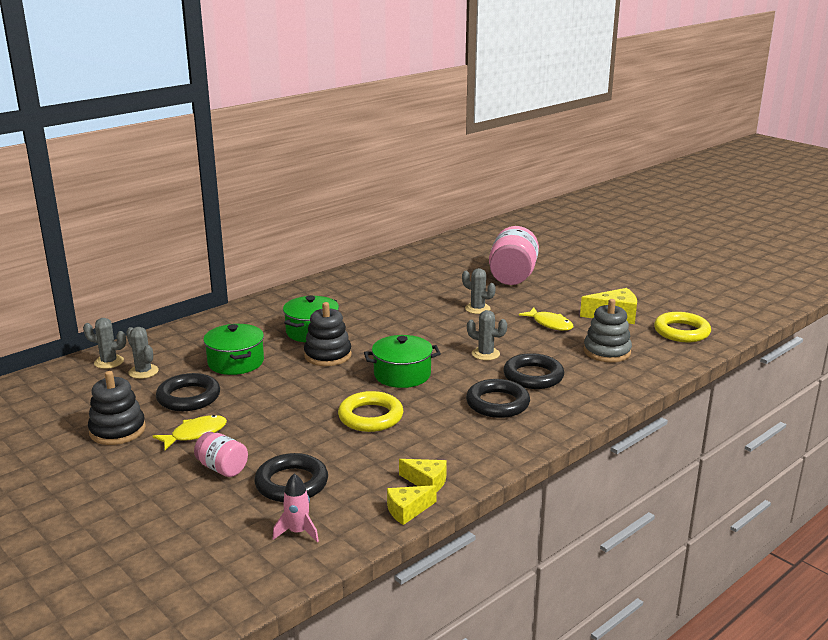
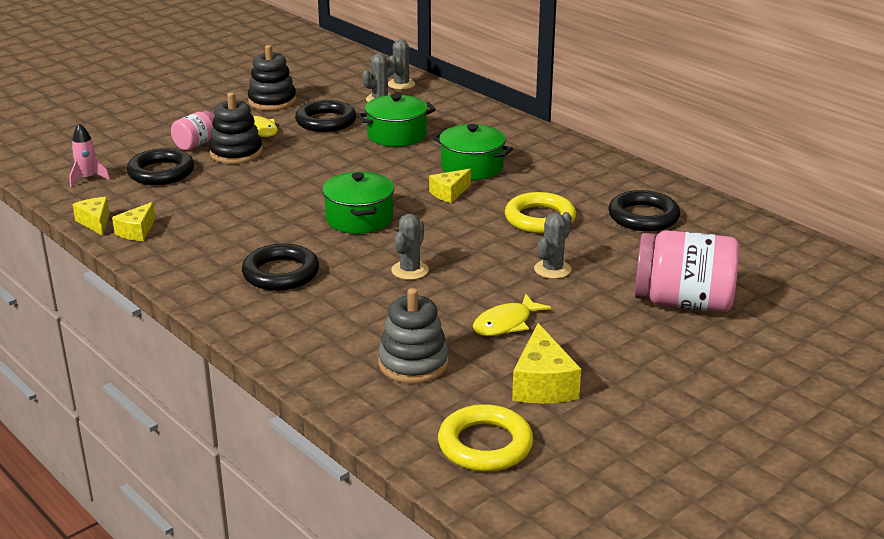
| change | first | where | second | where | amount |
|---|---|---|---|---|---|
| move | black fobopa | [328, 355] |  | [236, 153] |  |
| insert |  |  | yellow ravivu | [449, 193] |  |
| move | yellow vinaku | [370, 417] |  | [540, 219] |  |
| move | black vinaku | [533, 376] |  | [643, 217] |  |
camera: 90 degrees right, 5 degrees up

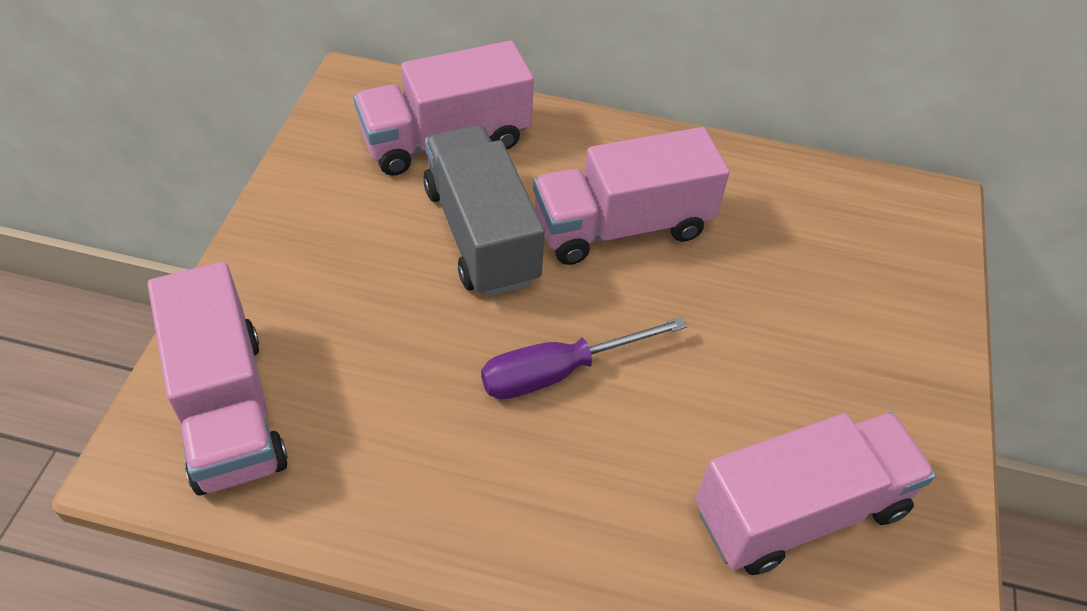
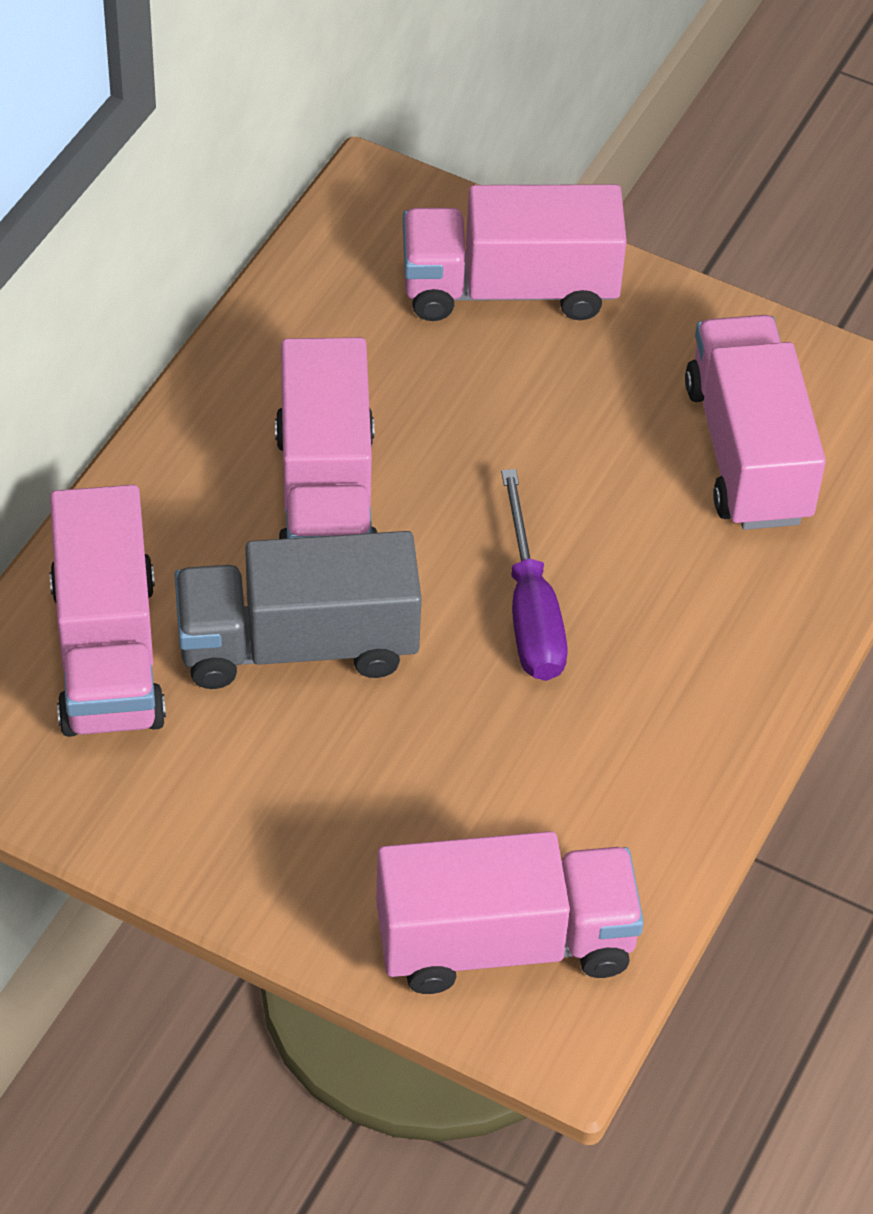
| change | first | where | second | where | amount |
|---|---|---|---|---|---|
| insert |  |  | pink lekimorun | [509, 289] |  |
camera: 75 degrees left, 0 degrees up

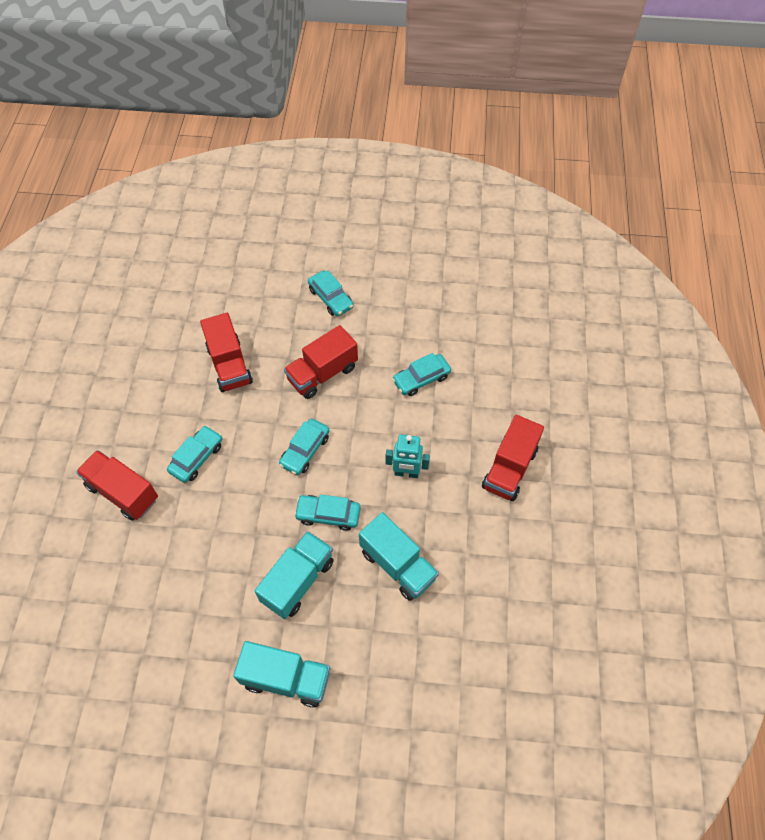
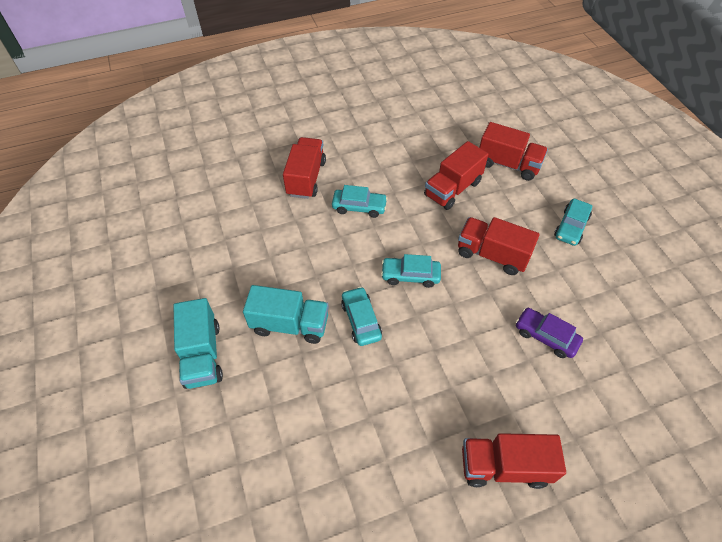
| change | first | where | second | where | amount |
|---|---|---|---|---|---|
| insert |  |  | red lekimorun | [508, 164] |  |
| recolor | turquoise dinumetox | [421, 379] | purple dinumetox | [546, 336] |  |
| delete | turquoise lekimorun | [398, 565] |  |  |  |
| delete | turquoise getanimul | [406, 473] |  |  |  |
camera: 65 degrees right, 5 degrees down

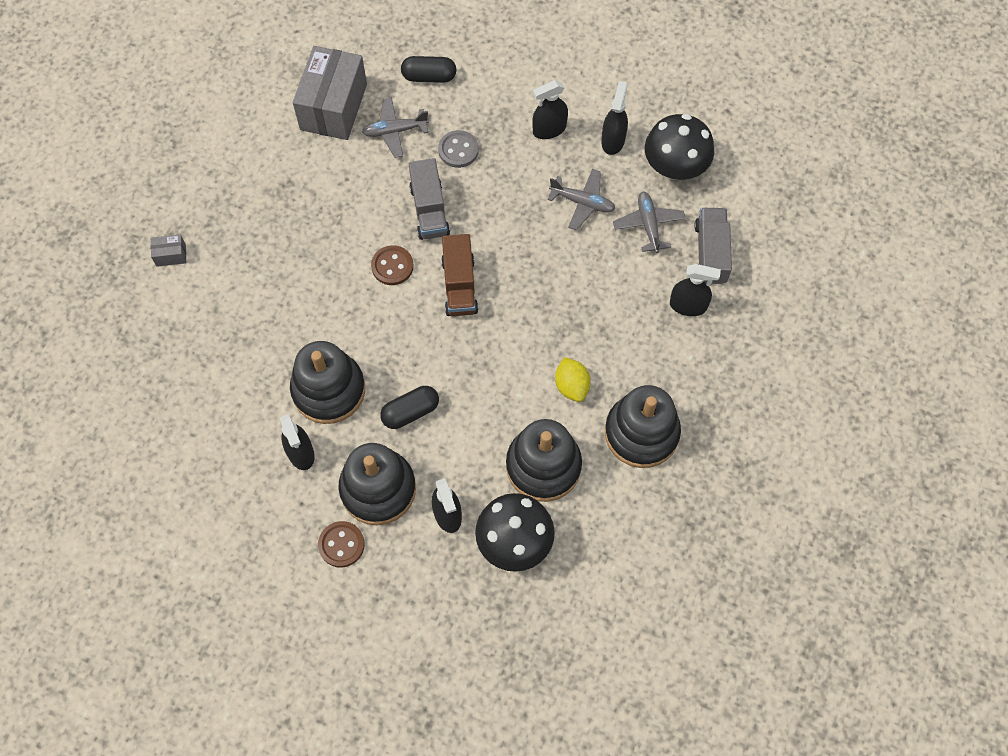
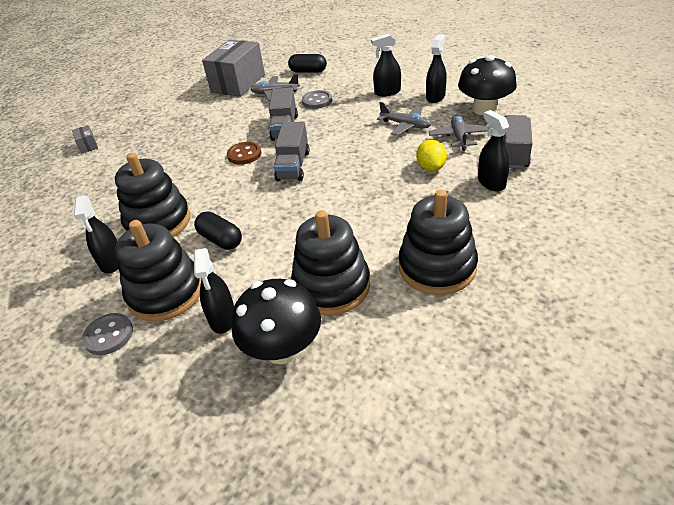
| change | first | where | second | where | amount |
|---|---|---|---|---|---|
| rotate | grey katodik | [171, 255] |  | [88, 146] | 60 degrees clockwise |
| recolor | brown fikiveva | [341, 545] | grey fikiveva | [109, 335] |  |
| rotate | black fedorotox | [410, 412] |  | [220, 240] | 60 degrees clockwise |
| recolor | brown lekimorun | [459, 285] | grey lekimorun | [293, 166] |  |
| move | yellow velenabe | [571, 386] |  | [431, 167] |  |
| rotate | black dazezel | [688, 305] |  | [491, 183] | 135 degrees counterclockwise |
camera: 15 degrees right, 25 degrees down

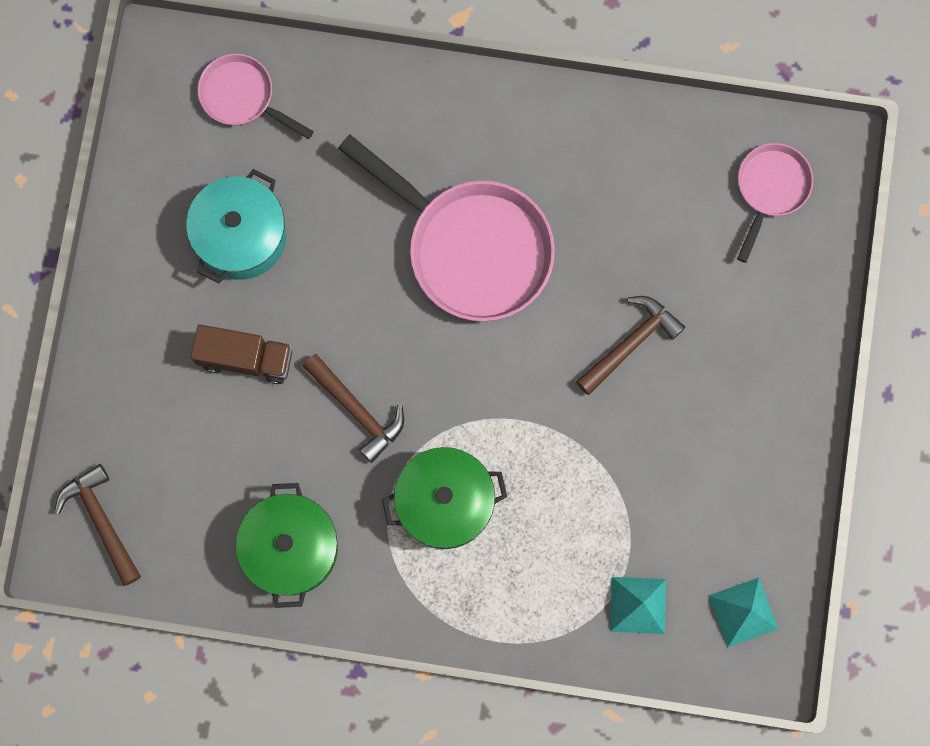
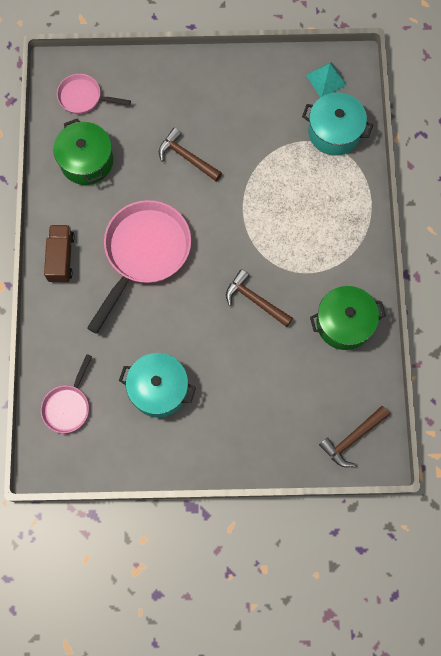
| change | first | where | second | where | amount |
|---|---|---|---|---|---|
| move | brown lekimorun | [246, 358] |  | [61, 258] |  |
| move | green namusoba | [445, 502] |  | [86, 161] |  |
| rotate | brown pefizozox | [357, 410] |  | [255, 300] | 90 degrees counterclockwise |
| replace | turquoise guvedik | [637, 605] | turquoise namusoba | [334, 132] |  |
camera: 100 degrees left, 5 degrees down

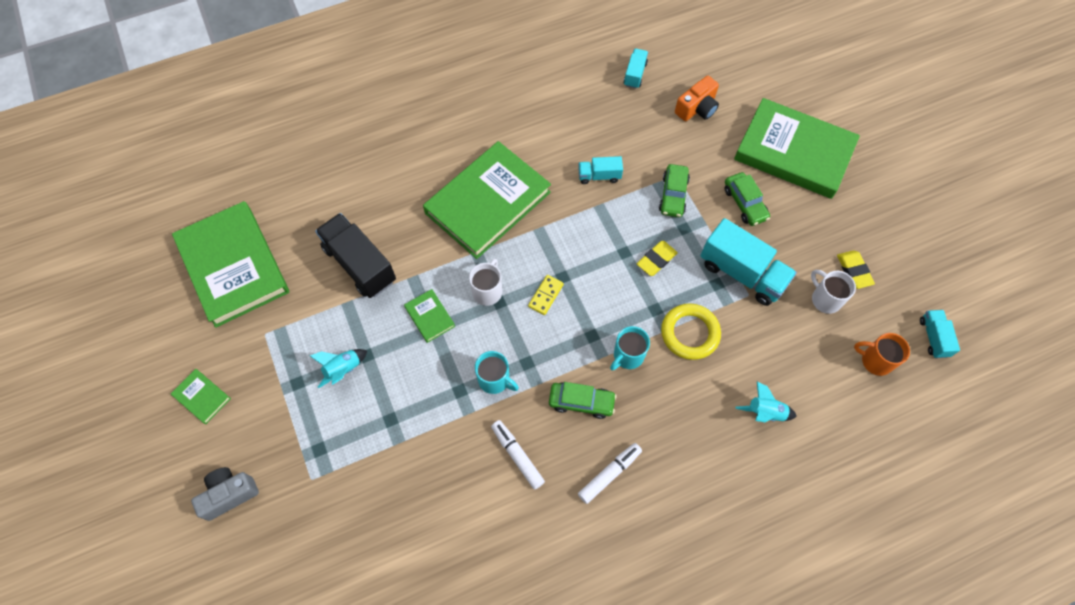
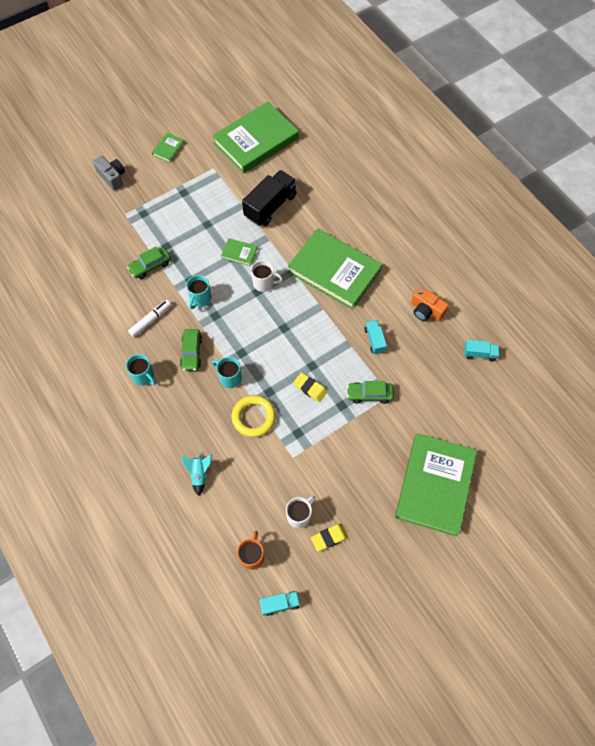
| change | first | where | second | where | amount |
|---|---|---|---|---|---|
| replace | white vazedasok | [609, 474] | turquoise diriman | [144, 376] |  |
| move | green dinumetox | [744, 203] |  | [150, 266] |  |
| rotate | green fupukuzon | [430, 317] |  | [239, 253] | 60 degrees clockwise |
| move | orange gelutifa | [697, 108] |  | [426, 310] |  |
| delete | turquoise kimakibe | [343, 370] |  |  |  |
| delete | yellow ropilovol | [546, 295] |  |  |  |
| delete | turquoise lekimorun | [742, 273] |  |  |  |
camera: 80 degrees right, 0 degrees up

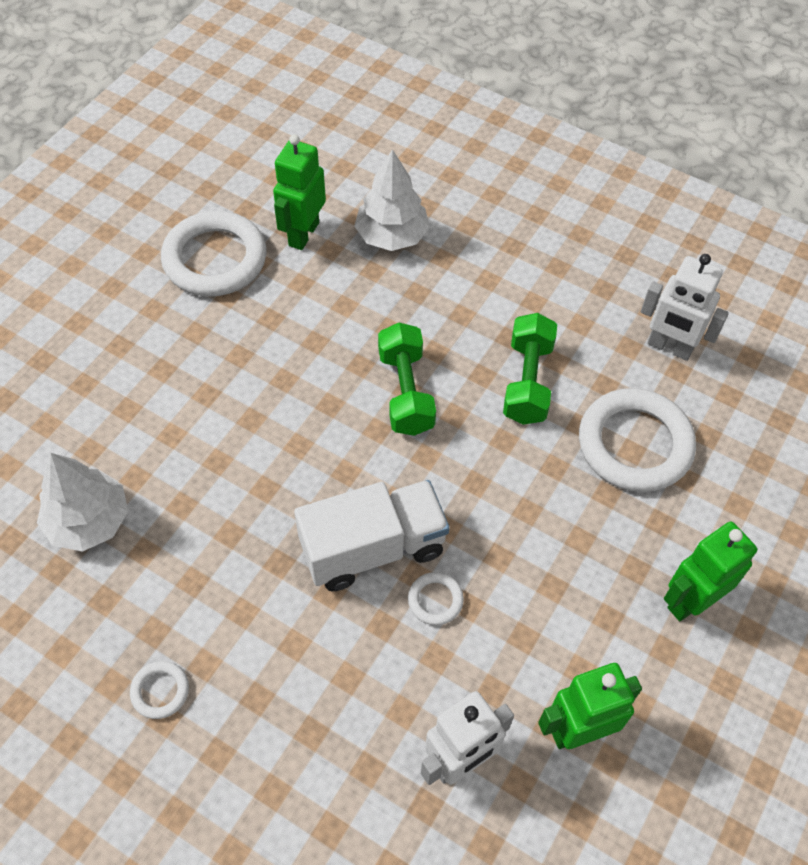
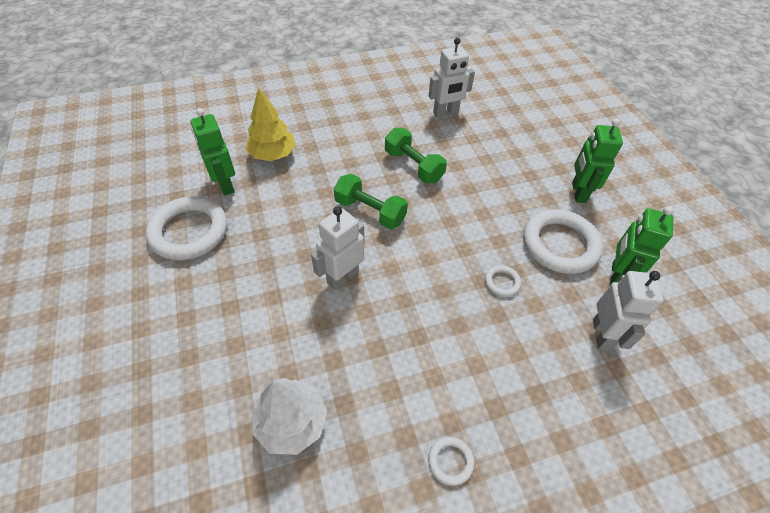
| change | first | where | second | where | amount |
|---|---|---|---|---|---|
| recolor | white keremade | [391, 236] | yellow keremade | [273, 154] |  |
| insert |  |  | white getanimul | [342, 277] |  |
| move | white vinaku | [635, 444] |  | [560, 244] |  |
| delete | white lekimorun | [373, 548] |  |  |  |
camera: 50 degrees left, 5 degrees down

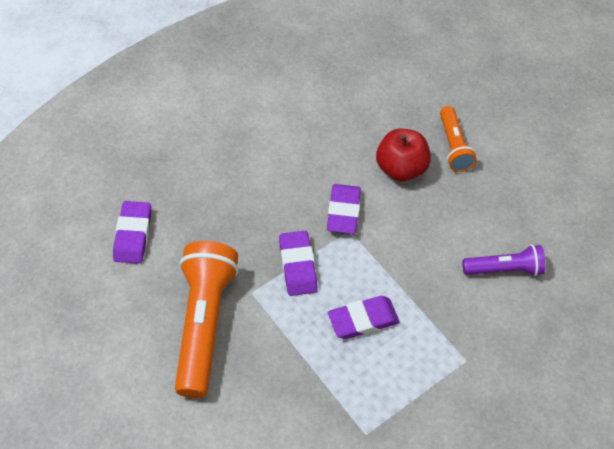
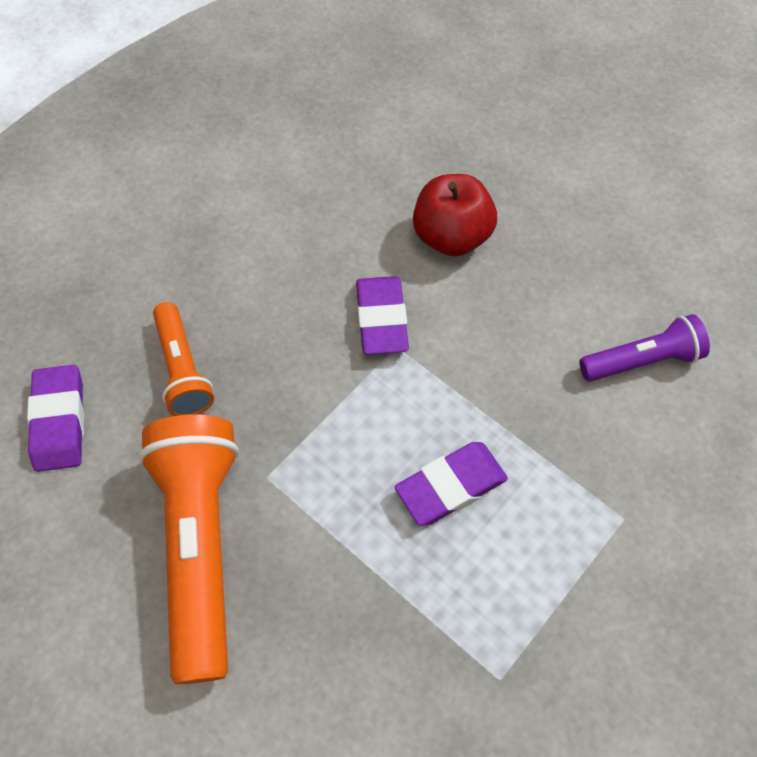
| change | first | where | second | where | amount |
|---|---|---|---|---|---|
| move | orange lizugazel | [453, 146] |  | [183, 370] |  |
| delete | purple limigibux | [297, 266] |  |  |  |
camera: 10 degrees left, 5 degrees up

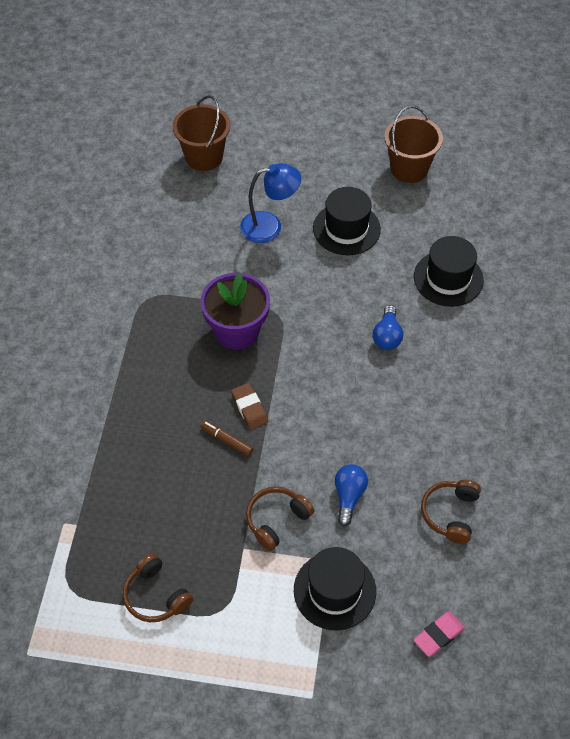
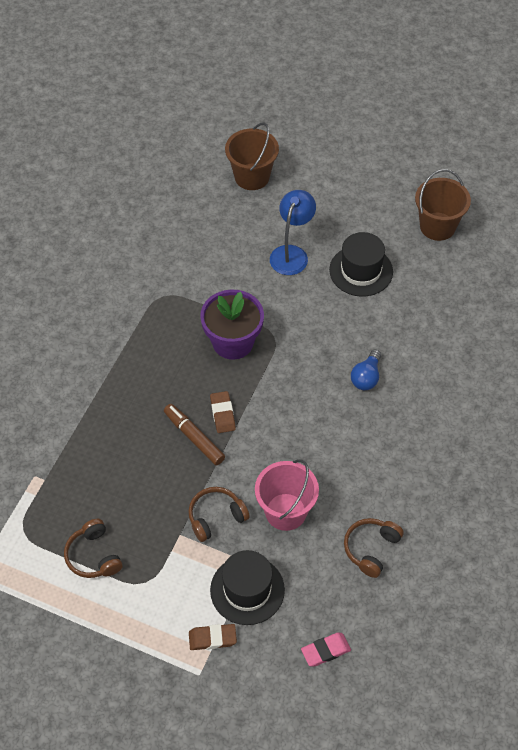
| change | first | where | second | where | amount |
|---|---|---|---|---|---|
| resize | brown vazedasok | [227, 440] |  | [194, 437] | x1.53 |
| insert |  |  | brown limigibux | [212, 638] |  |
| replace | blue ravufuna | [349, 496] | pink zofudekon | [285, 512] |  |
| rotate | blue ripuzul | [270, 226] |  | [291, 253] | 75 degrees counterclockwise |
| delete | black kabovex | [448, 278] |  |  |  |
camera: 15 degrees right, 0 degrees up

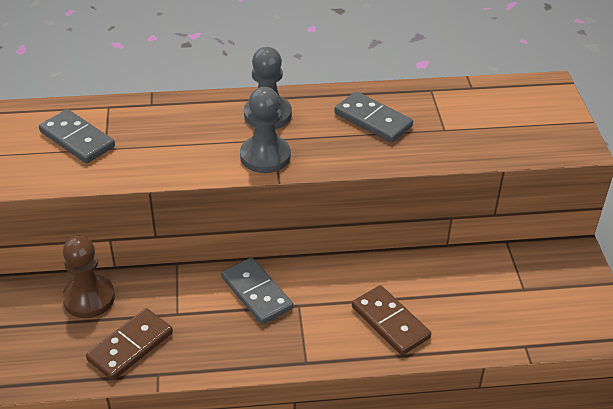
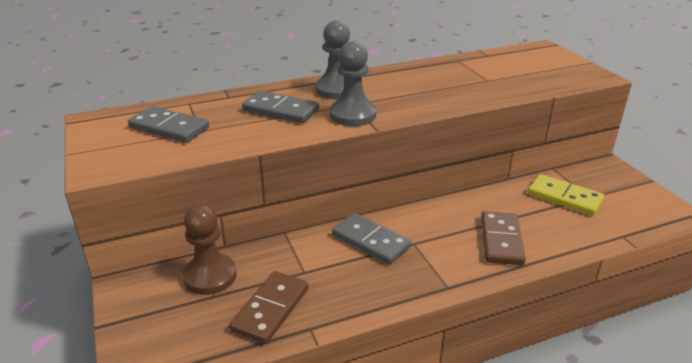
| change | first | where | second | where | amount |
|---|---|---|---|---|---|
| move | grey ropilovol | [373, 120] |  | [281, 110] |  |
| rotate | brown ropilovol | [390, 322] |  | [501, 240] | 60 degrees clockwise |
| insert |  |  | yellow ropilovol | [564, 197] |  |
camera: 15 degrees left, 10 degrees down

